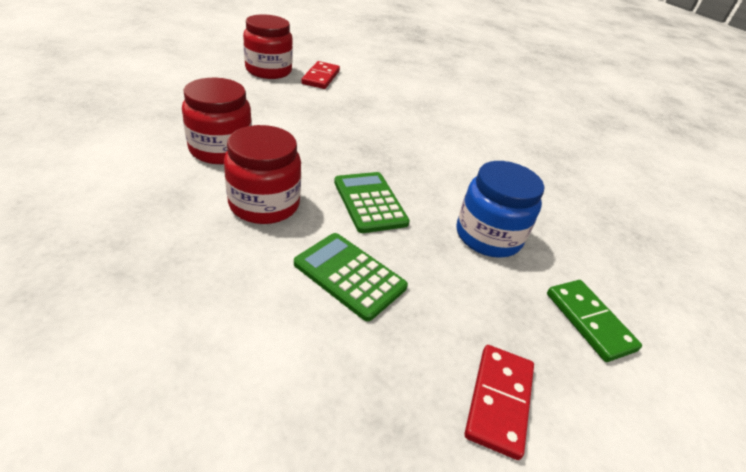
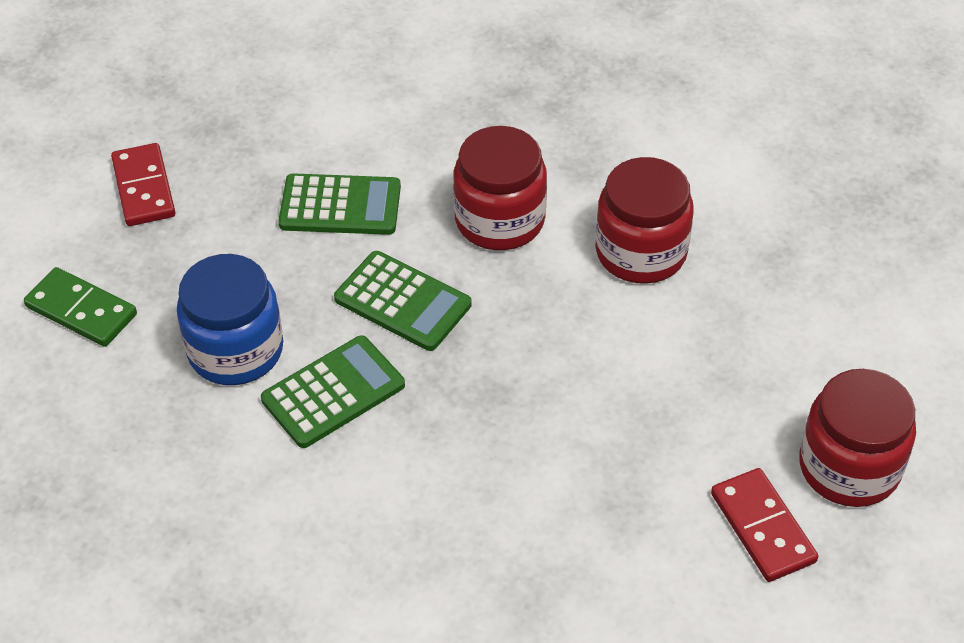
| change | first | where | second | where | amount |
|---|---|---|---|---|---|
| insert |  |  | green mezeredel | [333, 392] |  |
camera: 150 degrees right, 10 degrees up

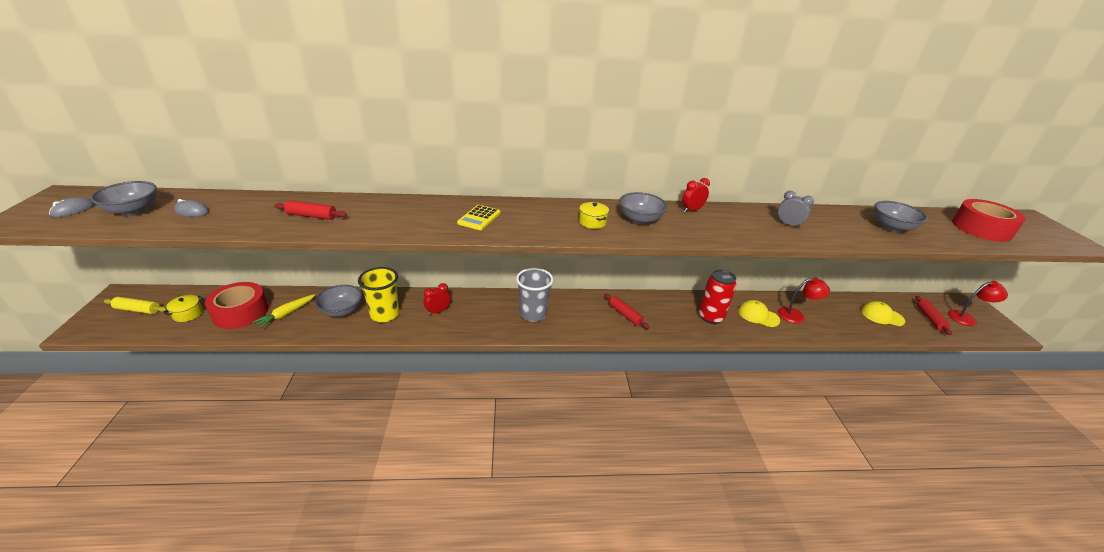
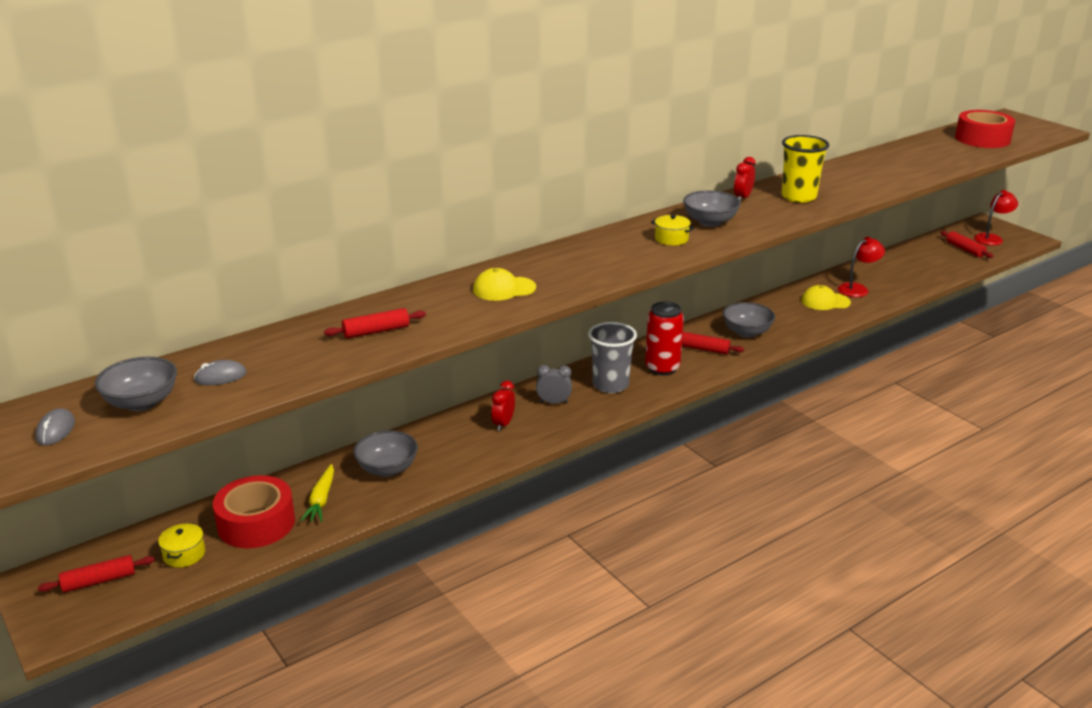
| change | first | where | second | where | amount |
|---|---|---|---|---|---|
| recolor | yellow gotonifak | [138, 310] | red gotonifak | [99, 581] |  |
| move | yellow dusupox | [882, 316] |  | [504, 289] |  |
| move | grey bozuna | [788, 224] |  | [554, 402] |  |
| move | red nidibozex | [711, 317] |  | [662, 368] |  |
| move | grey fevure | [892, 227] |  | [746, 332] |  |
| move | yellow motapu | [385, 314] |  | [798, 197] |  |
| delete | yellow mezeredel | [479, 218] |  |  |  |
camera: 30 degrees left, 5 degrees down

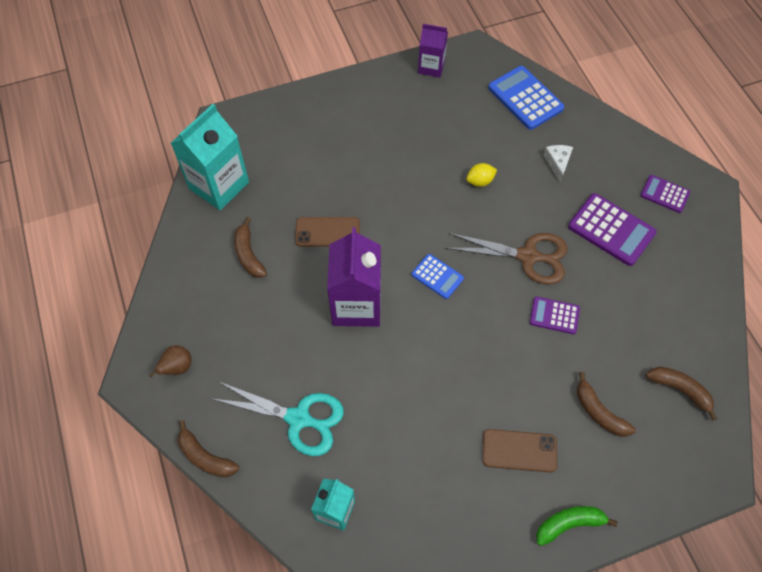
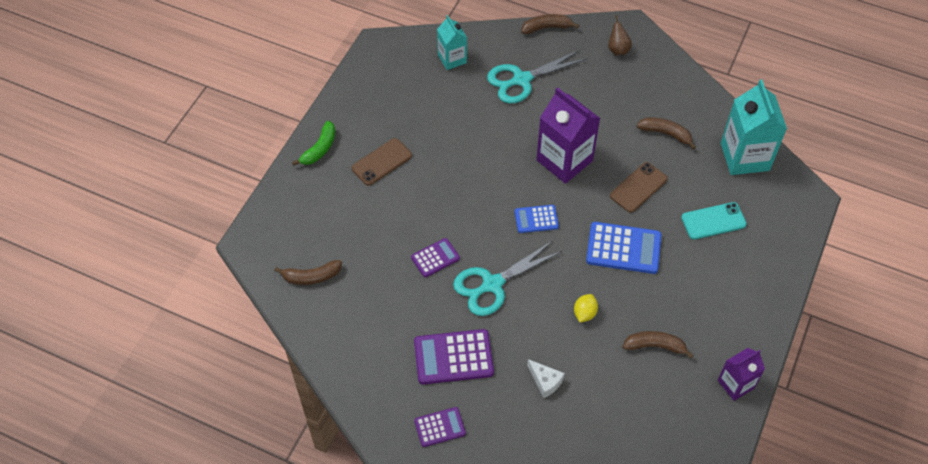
| change | first | where | second | where | amount |
|---|---|---|---|---|---|
| recolor | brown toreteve | [528, 256] | turquoise toreteve | [492, 284] |  |
| move | blue mezeredel | [525, 98] |  | [623, 248] |  |
| move | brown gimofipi | [599, 412] |  | [655, 346] |  |
| insert |  |  | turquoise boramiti | [713, 221] |  |
camera: 135 degrees right, 5 degrees down

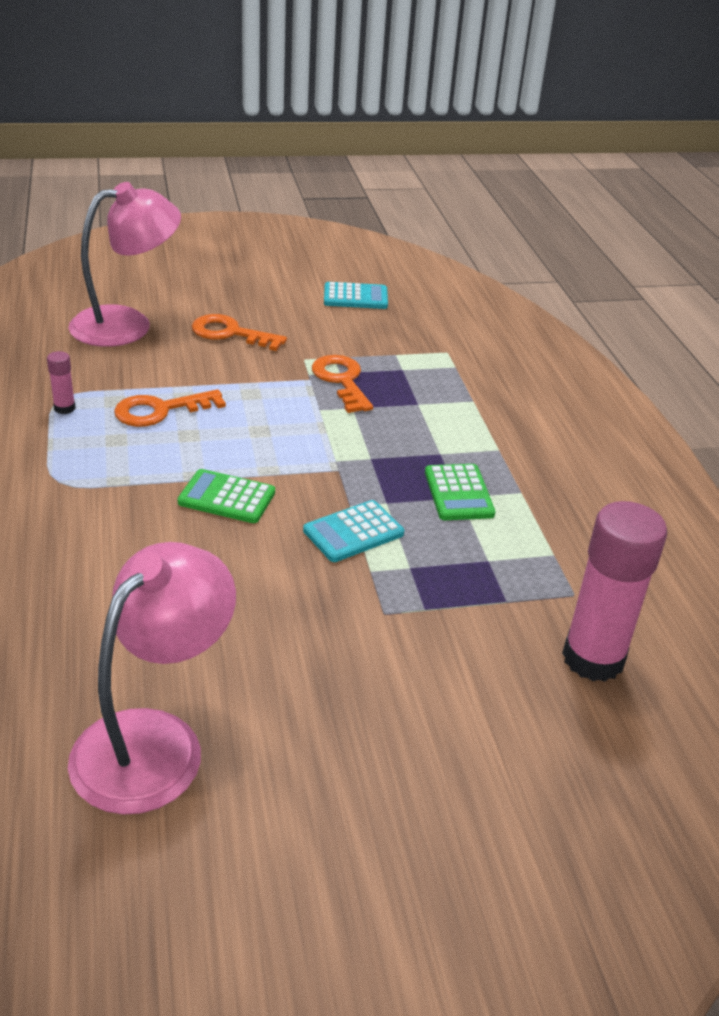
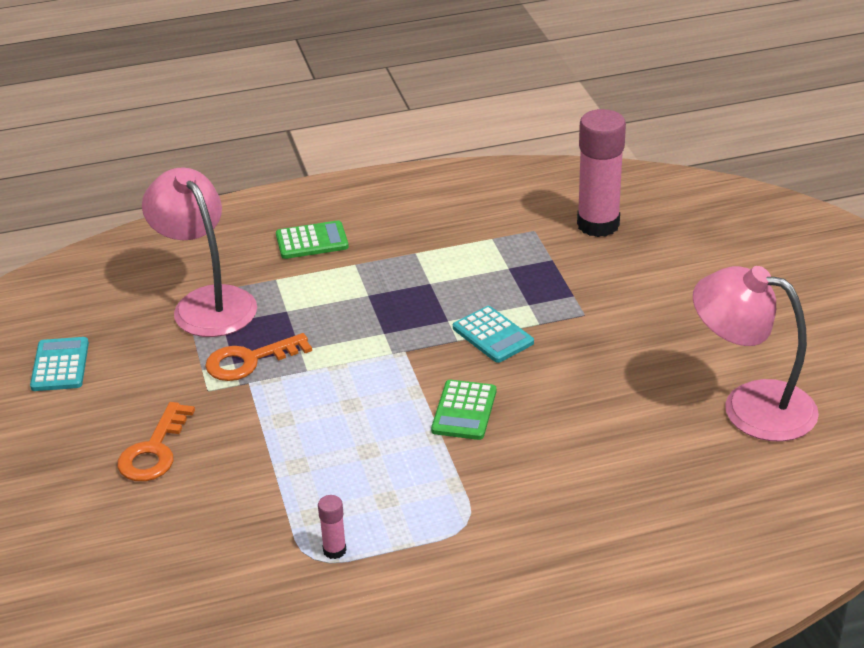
| change | first | where | second | where | amount |
|---|---|---|---|---|---|
| move | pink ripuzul | [127, 324] |  | [207, 302] |  |
| move | green mezeredel | [458, 493] |  | [312, 241] |  |
| delete | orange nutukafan | [160, 411] |  |  |  |
camera: 90 degrees left, 0 degrees up

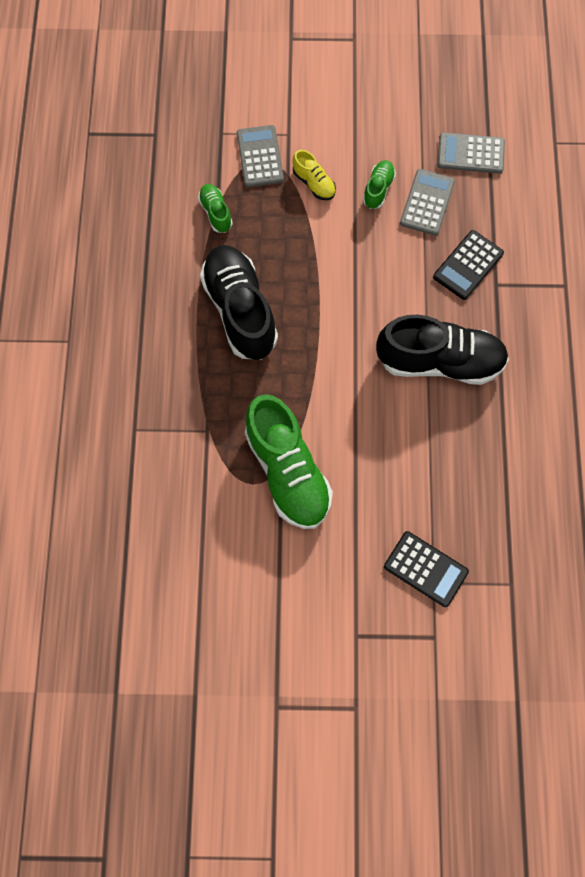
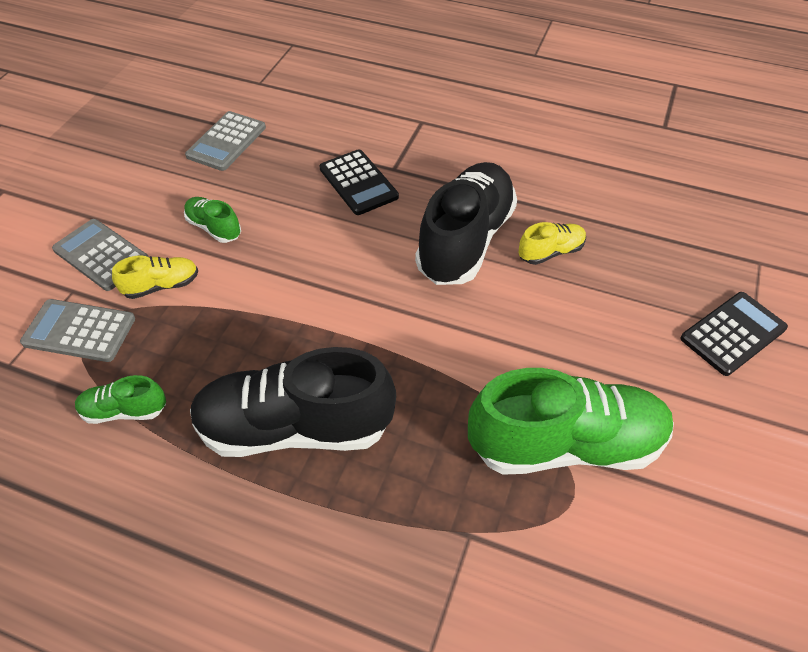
| change | first | where | second | where | amount |
|---|---|---|---|---|---|
| move | grey mezeredel | [427, 202] |  | [101, 255] |  |
| insert |  |  | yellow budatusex | [550, 252] |  |
camera: 70 degrees left, 20 degrees down

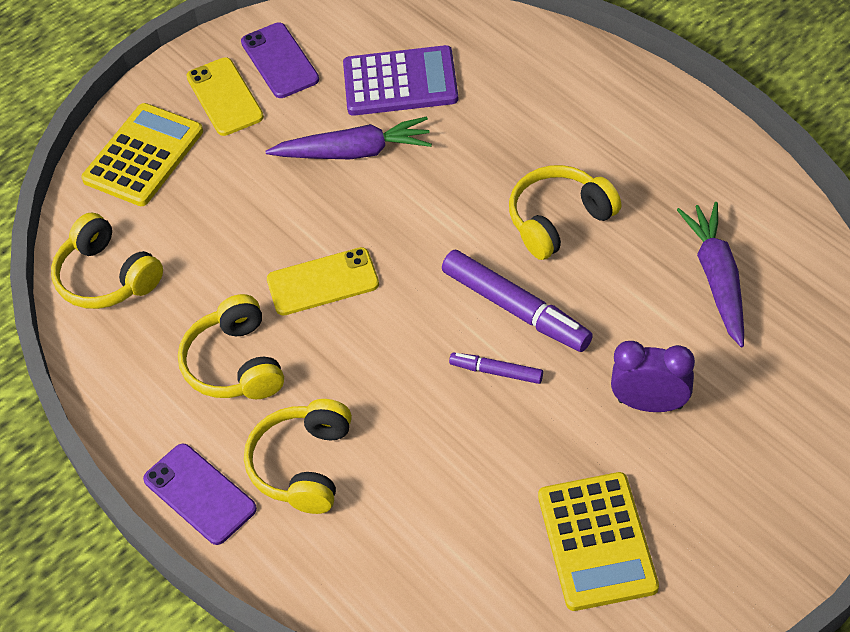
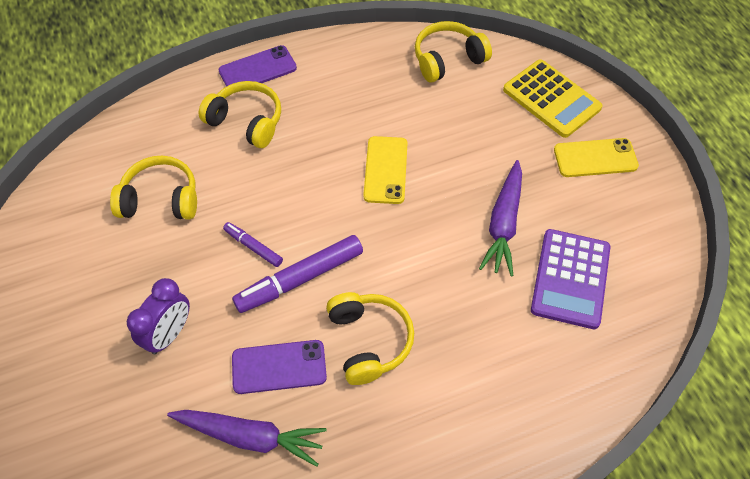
| change | first | where | second | where | amount |
|---|---|---|---|---|---|
| move | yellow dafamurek | [235, 364] |  | [160, 199] |  |
| rotate | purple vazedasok | [496, 372] |  | [253, 247] | 90 degrees counterclockwise |
| move | purple boramiti | [279, 61] |  | [279, 367] |  |
| delete | yellow mezeredel | [597, 541] |  |  |  |
camera: 105 degrees right, 5 degrees up

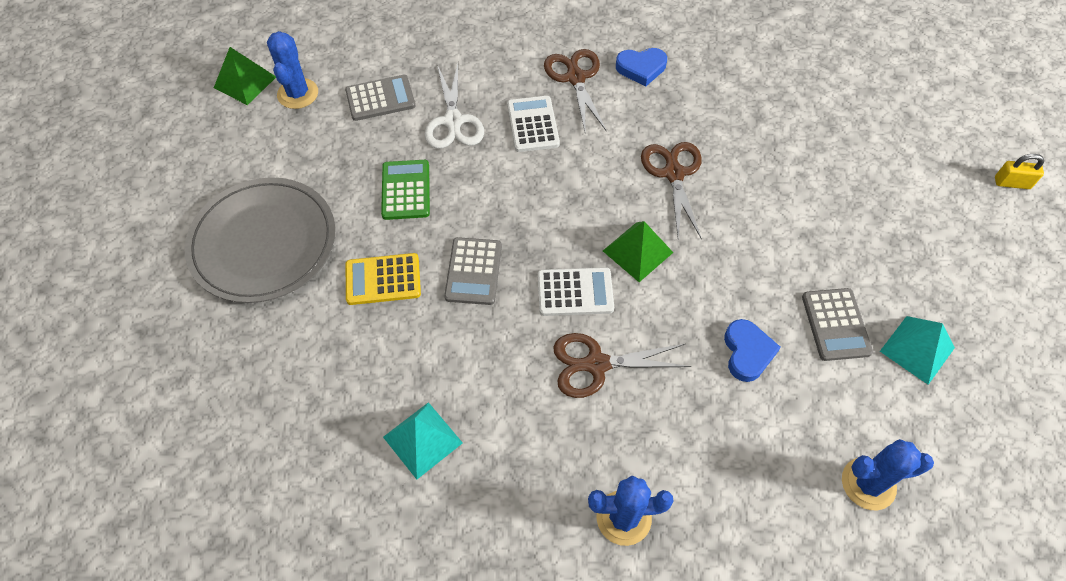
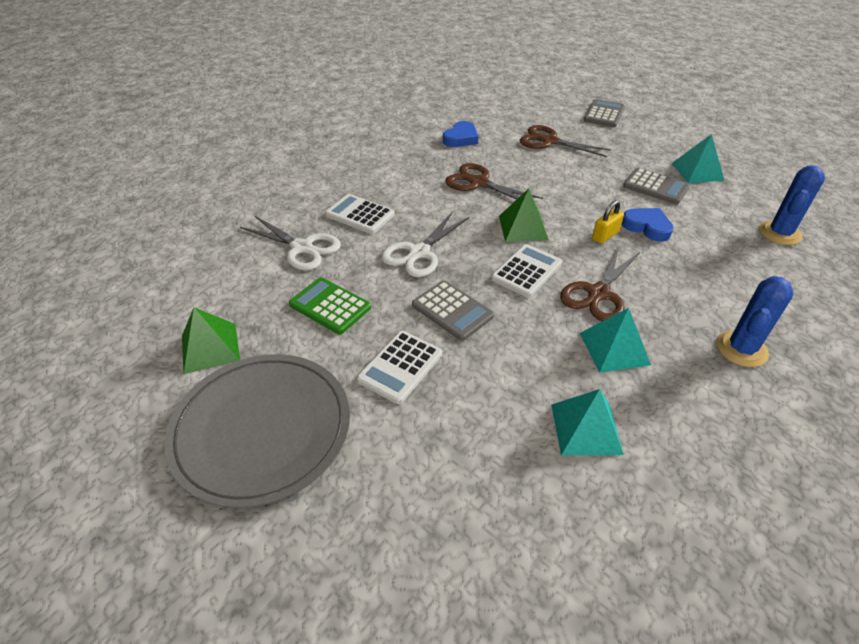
| change | first | where | second | where | amount |
|---|---|---|---|---|---|
| move | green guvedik | [245, 82] |  | [210, 348] |  |
| recolor | yellow mezeredel | [383, 279] | white mezeredel | [400, 367] |  |
| insert |  |  | white toreteve | [419, 253] |  |
| move | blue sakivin | [641, 68] |  | [461, 138] |  |
| move | brown toreteve | [575, 78] |  | [549, 141] |  |
| insert |  |  | turquoise guvedik | [614, 348] |  |
| move | grey mezeredel | [380, 98] |  | [604, 114] |  |
| move | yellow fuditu | [1012, 183] |  | [605, 235] |  |
| delete | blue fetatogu | [298, 94] |  |  |  |
camera: 50 degrees left, 15 degrees down

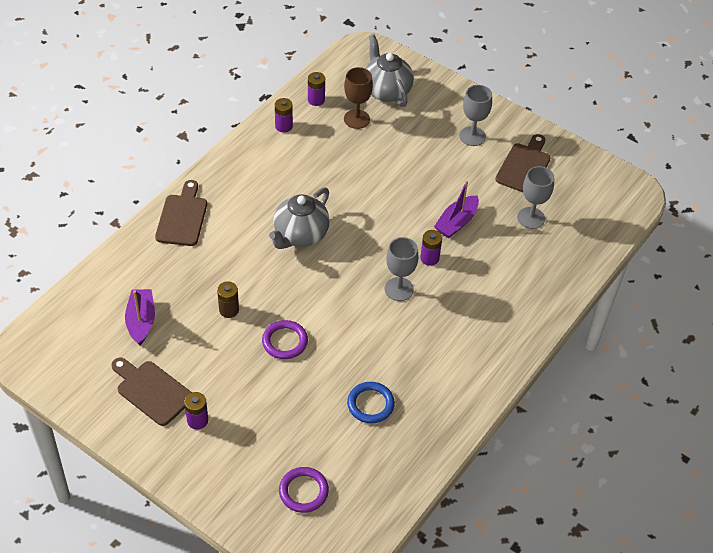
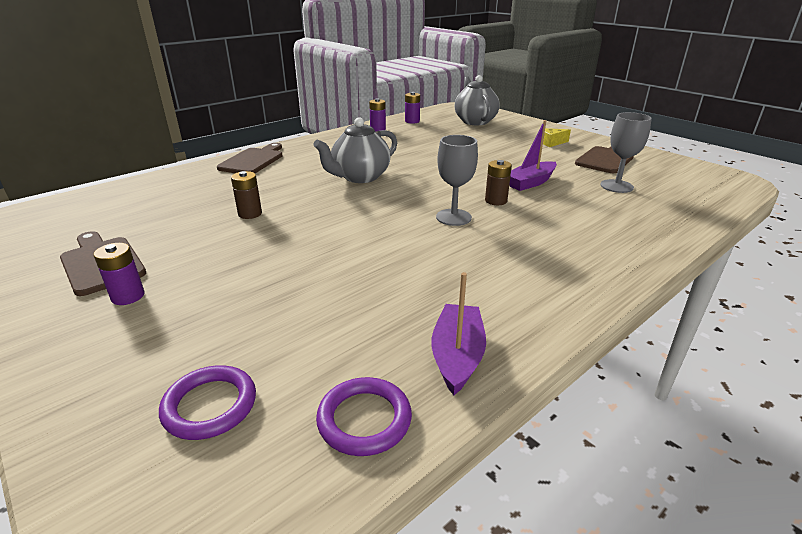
| change | first | where | second | where | amount |
|---|---|---|---|---|---|
| move | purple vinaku | [285, 341] |  | [364, 419] |  |
| move | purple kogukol | [141, 321] |  | [457, 356] |  |
| recolor | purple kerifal | [429, 258] | brown kerifal | [496, 201] |  |
| replace | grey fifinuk | [472, 136] | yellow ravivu | [551, 143] |  |
| delete | brown fifinuk | [356, 119] |  |  |  |
| delete | blue vinaku | [370, 404] |  |  |  |
camera: 15 degrees right, 20 degrees down

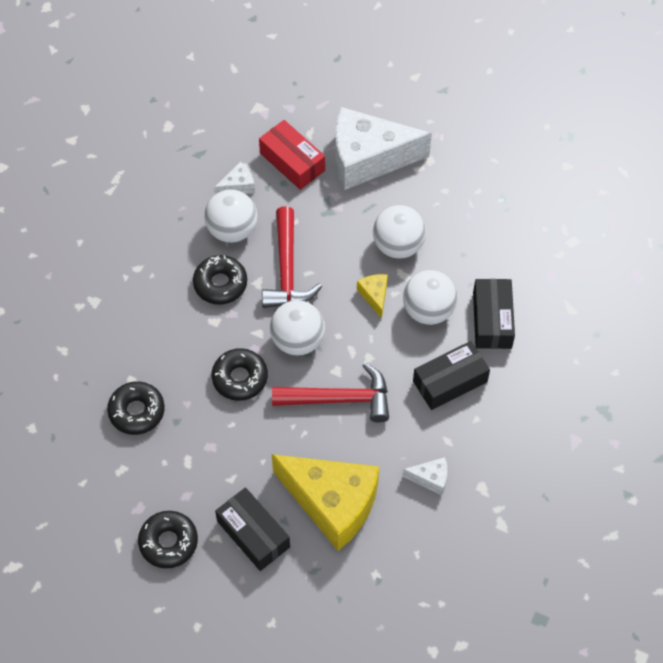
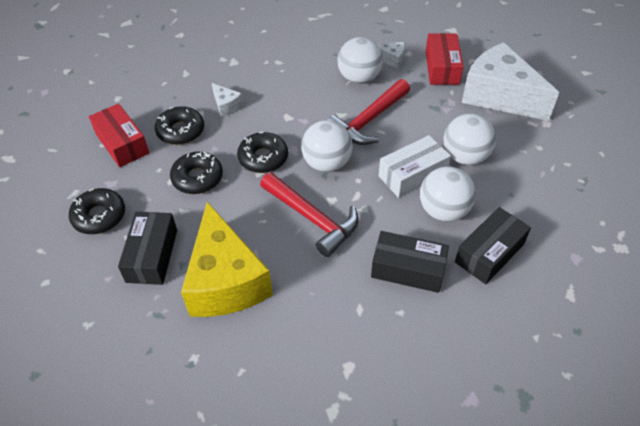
| change | first | where | second | where | amount |
|---|---|---|---|---|---|
| insert |  |  | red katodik | [122, 143] |  |
| move | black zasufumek | [220, 284] |  | [197, 178] |  |
| move | white ravivu | [430, 478] |  | [226, 105] |  |
| replace | yellow ravivu | [374, 296] | white katodik | [412, 174] |  |
camera: 45 degrees right, 10 degrees down

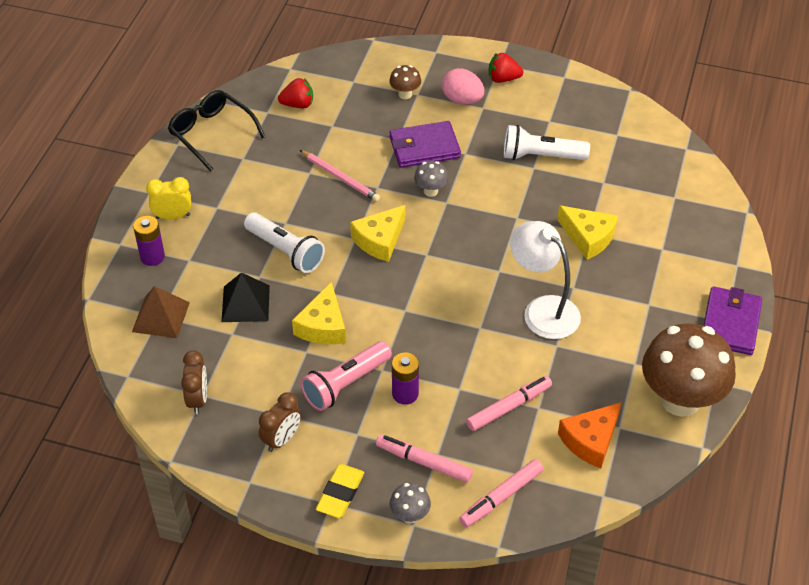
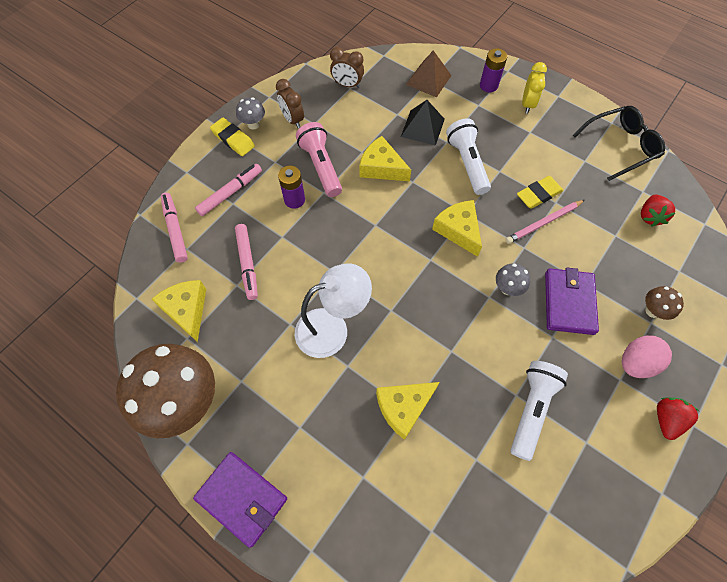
| change | first | where | second | where | amount |
|---|---|---|---|---|---|
| recolor | orange ravivu | [590, 440] | yellow ravivu | [187, 310] |  |
| move | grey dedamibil | [410, 515] |  | [253, 124] |  |
| rotate | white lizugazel | [285, 251] |  | [467, 163] | 105 degrees clockwise |
| insert |  |  | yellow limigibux | [538, 194] |  |
camera: 110 degrees right, 15 degrees up

